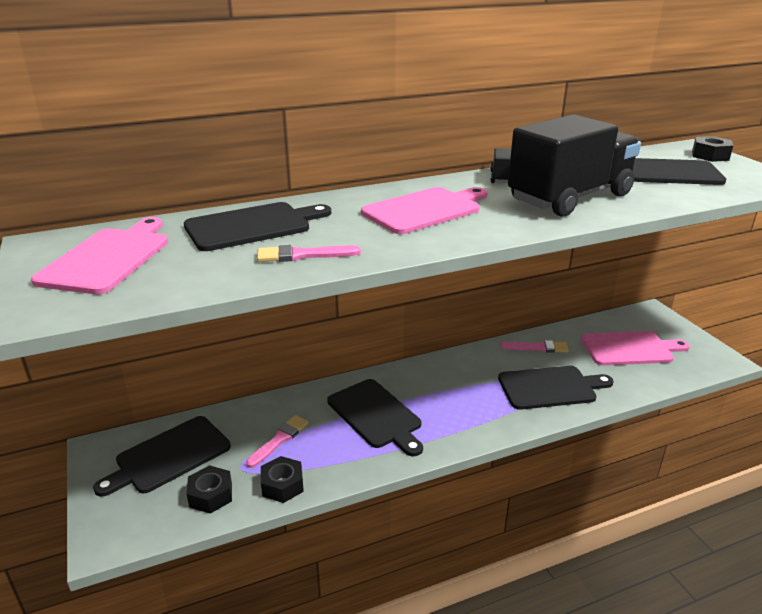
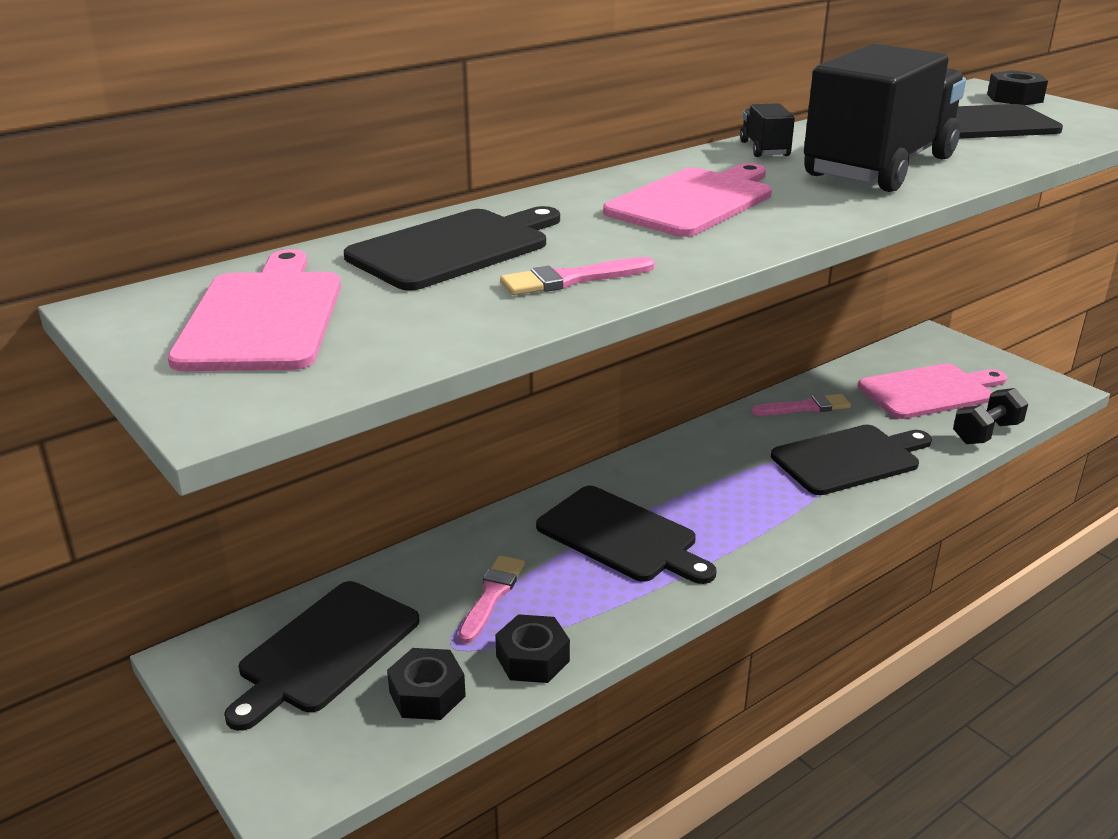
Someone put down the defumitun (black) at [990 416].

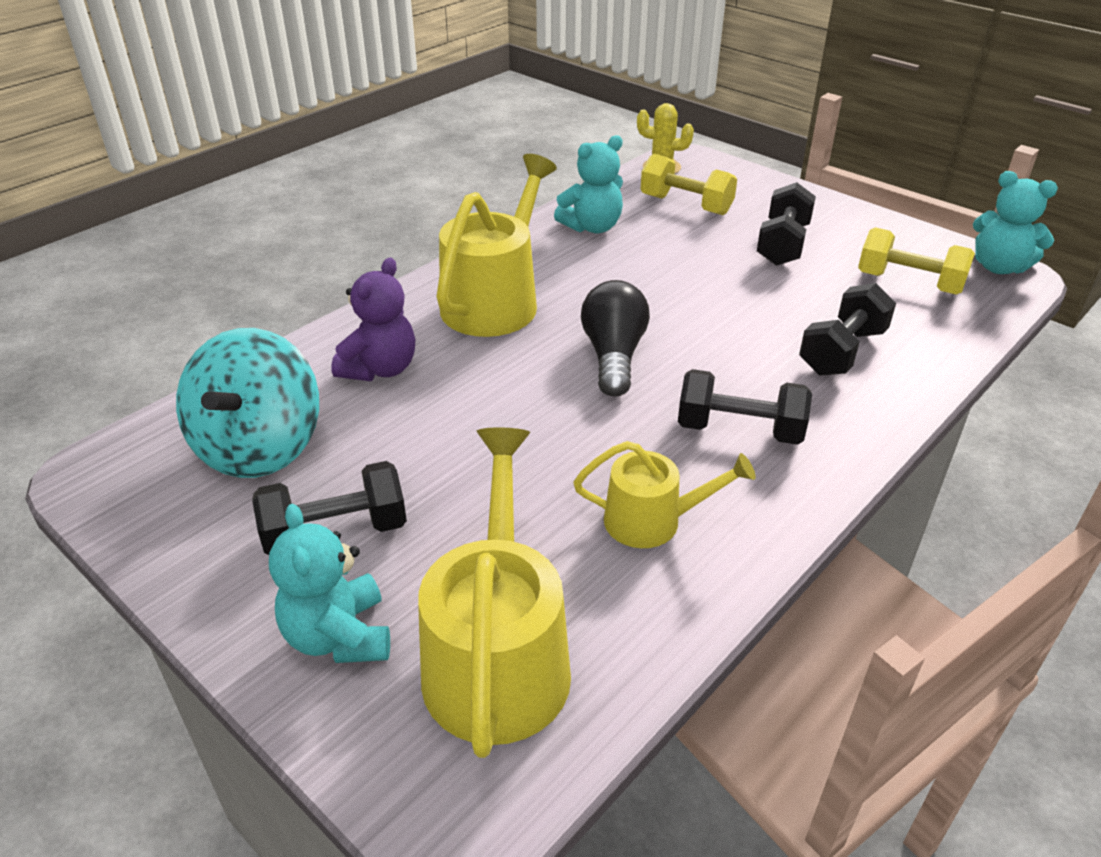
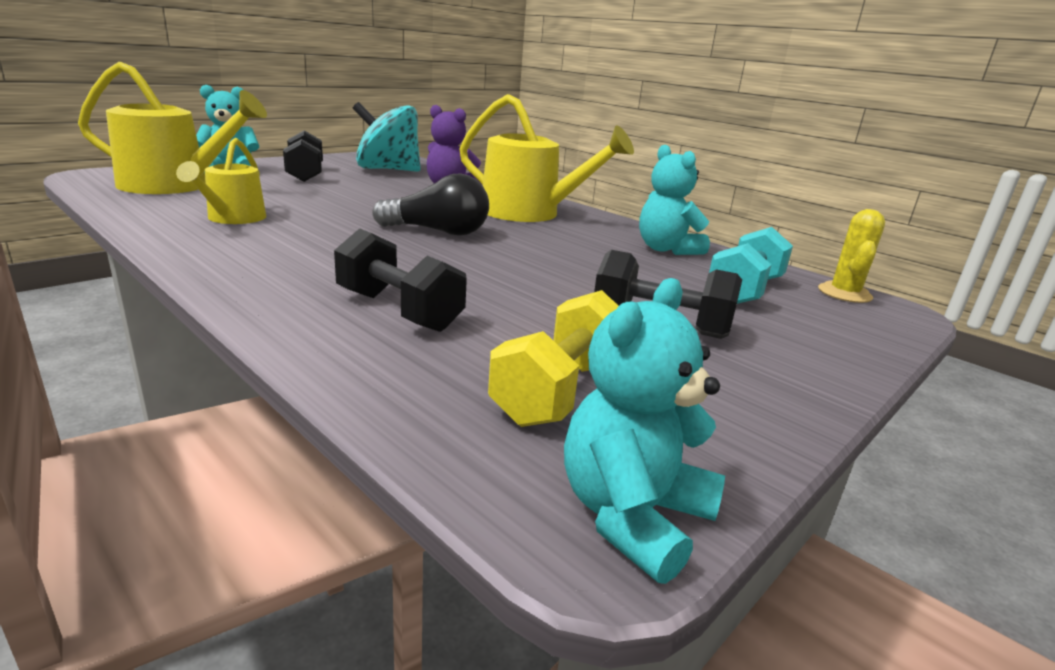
Someone repainted the defumitun (yellow) at [689 184], which became the defumitun (turquoise) at [751 265].
Someone took away the defumitun (black) at [745 407].

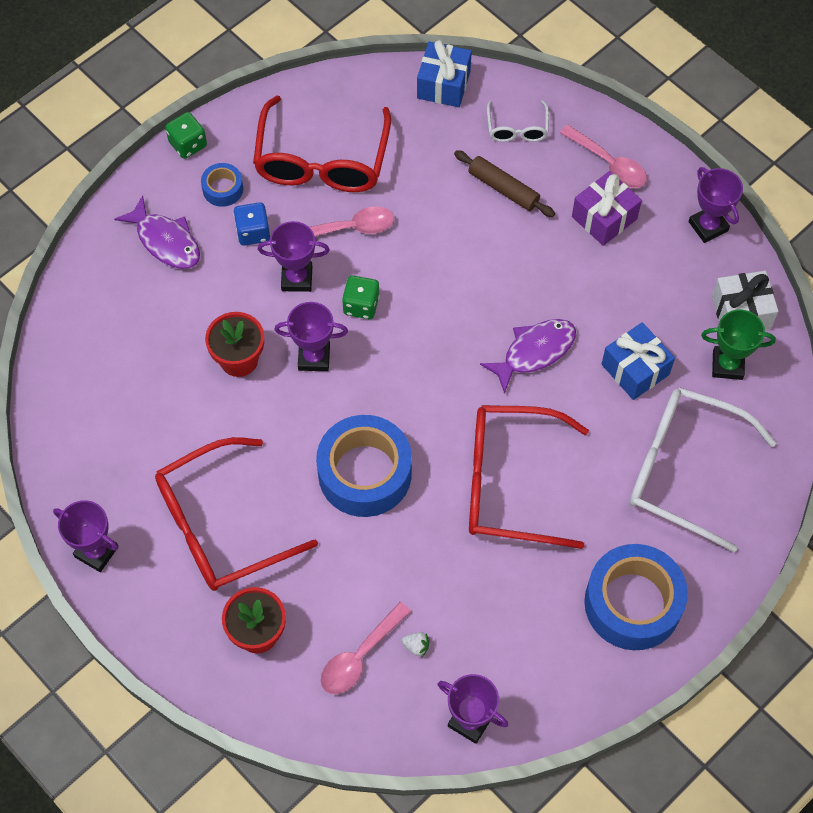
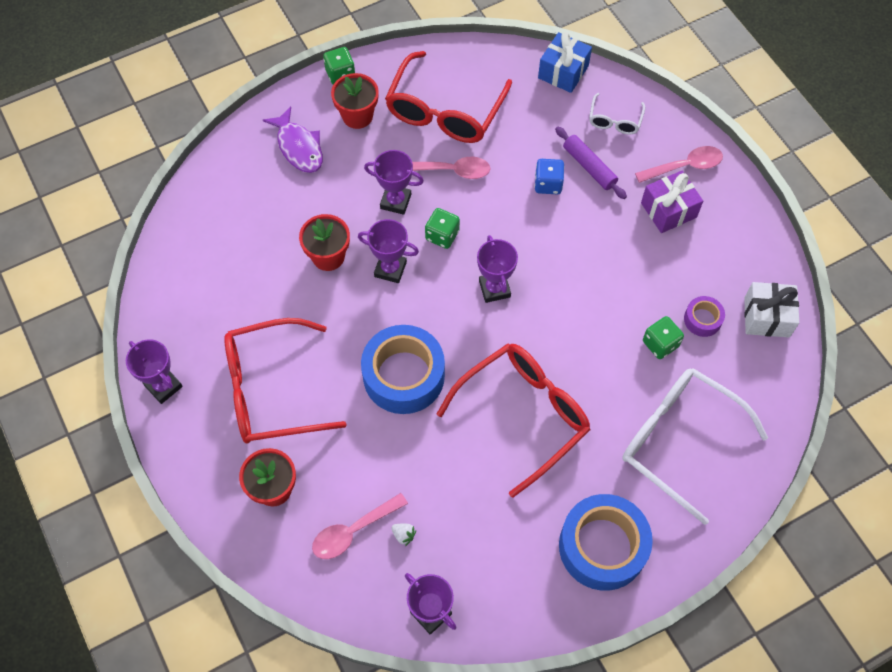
Someone rotated the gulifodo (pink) at [603 156] by 75 degrees counterclockwise.
Someone repainted the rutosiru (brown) at [504 183], which became the rutosiru (purple) at [591 162].
Someone swapped the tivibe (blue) at [222 185] for the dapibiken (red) at [355 101].
Someone carried the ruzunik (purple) from [716 205] to [497 269].
Someone carried the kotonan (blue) from [251 224] to [550 177].
Someone took away the ruzunik (green) at [738 345].
Someone took away the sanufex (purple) at [528 356].
Someone swapped the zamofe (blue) at [638 361] for the kotonan (green) at [663 337].
Someone rotated the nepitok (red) at [529 477] by 120 degrees clockwise.
Someone put down the tivibe (purple) at [704 316].

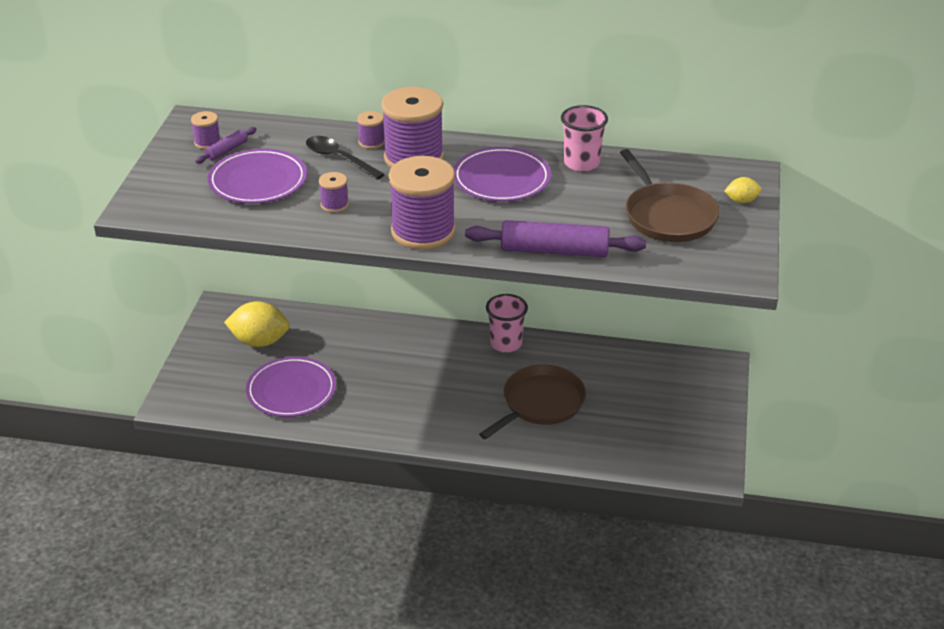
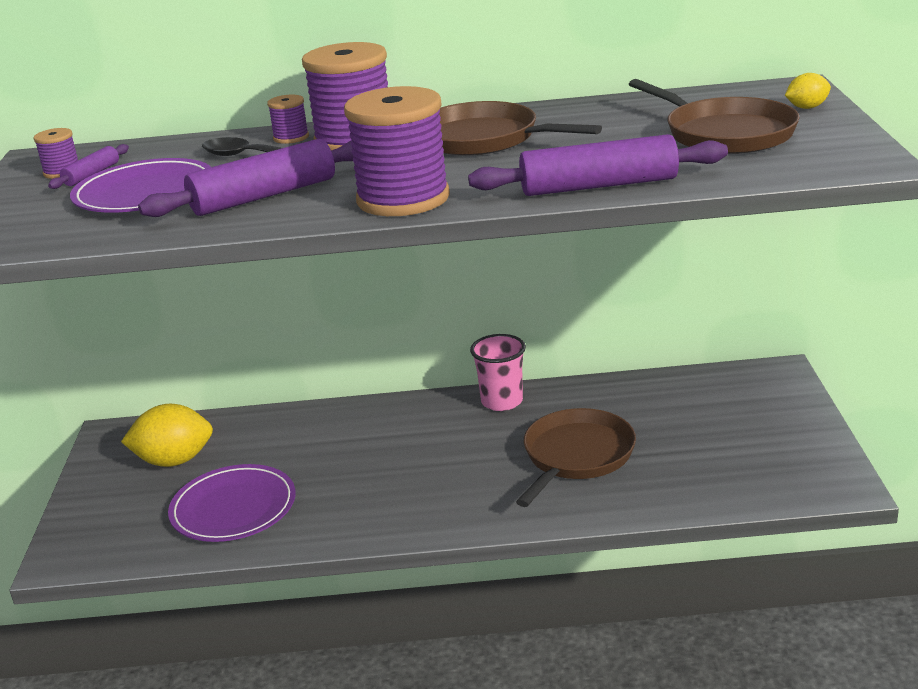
Someone took away the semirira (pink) at [584 138].
Someone swapped the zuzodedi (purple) at [502 174] for the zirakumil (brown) at [520 128].
Someone swapped the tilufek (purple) at [334 192] for the rutosiru (purple) at [246 178].

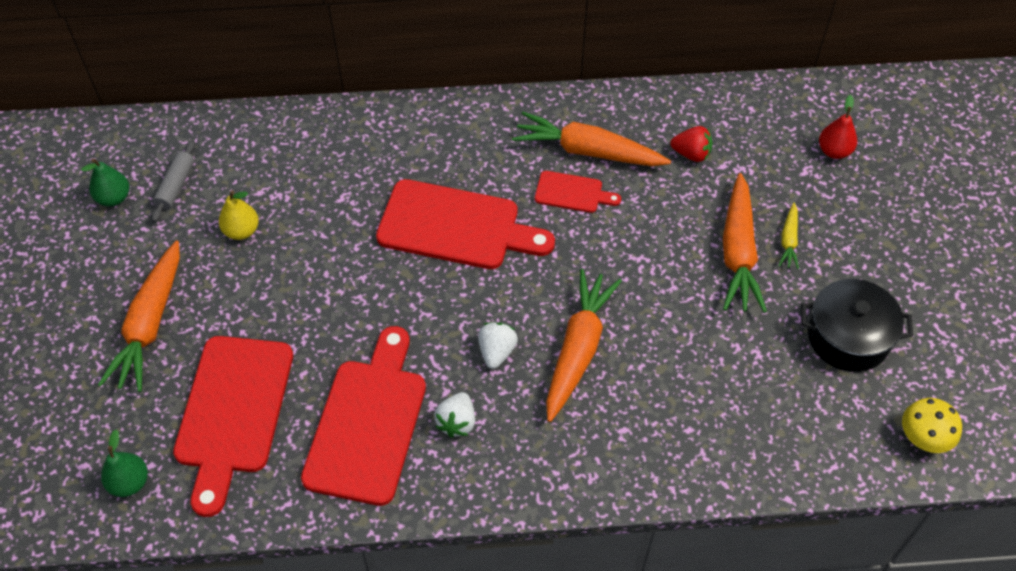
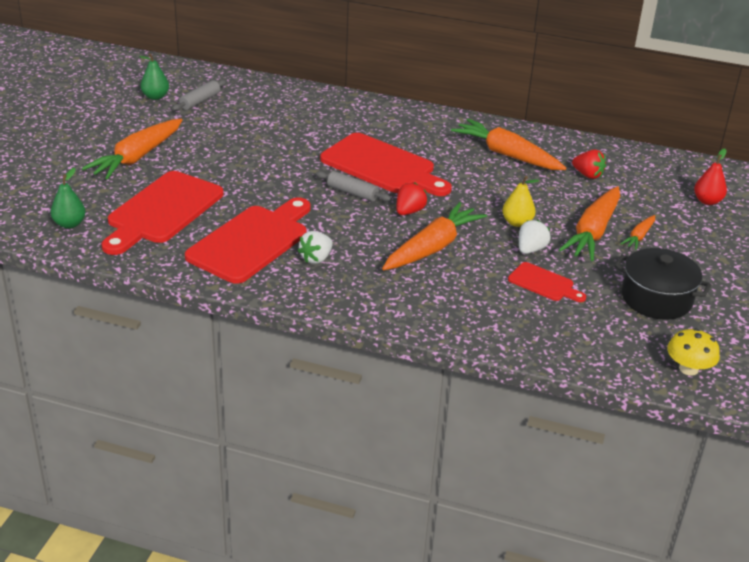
Someone carried the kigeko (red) from [578 192] to [547 282].
Someone carried the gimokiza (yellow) from [239 215] to [520 201].
Someone repainted the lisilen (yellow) at [788 236], which became the lisilen (orange) at [638 232].
Someone carried the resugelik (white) from [498 345] to [535 237].
Someone put down the rutosiru (grey) at [353 186].
Someone put down the resugelik (red) at [411 198].

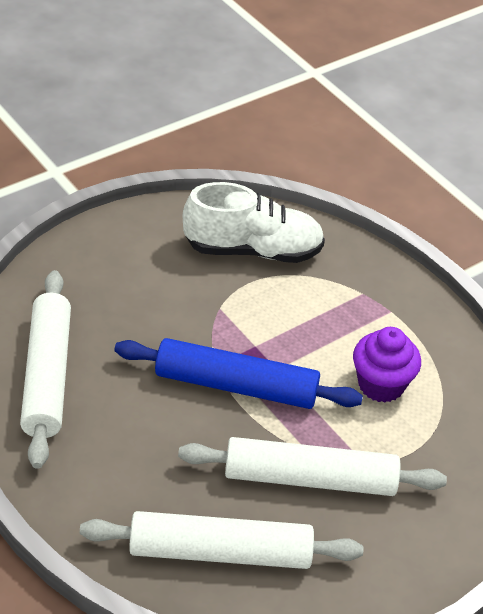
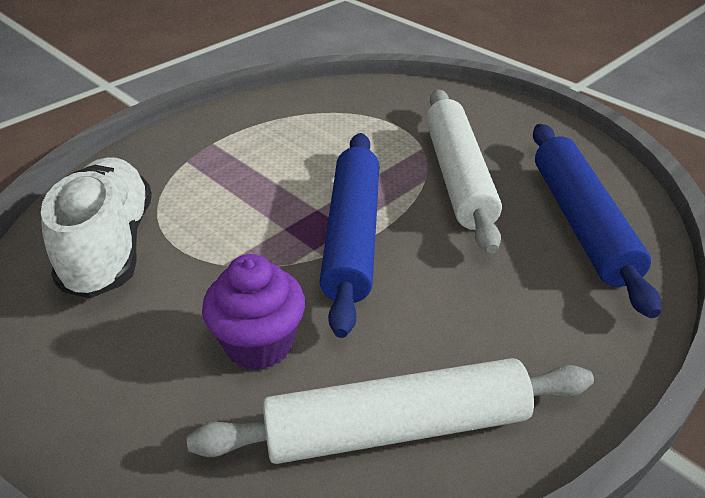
Someone carried the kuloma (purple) from [387 365] to [253 312].
Someone repainted the rutosiru (white) at [222 540], which became the rutosiru (blue) at [597 221].

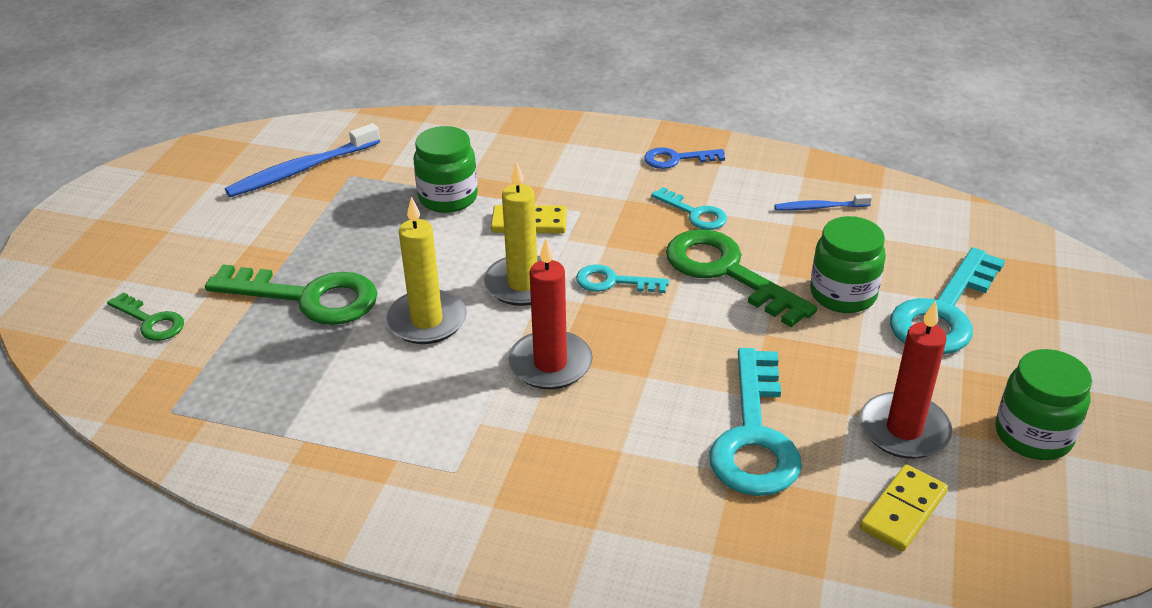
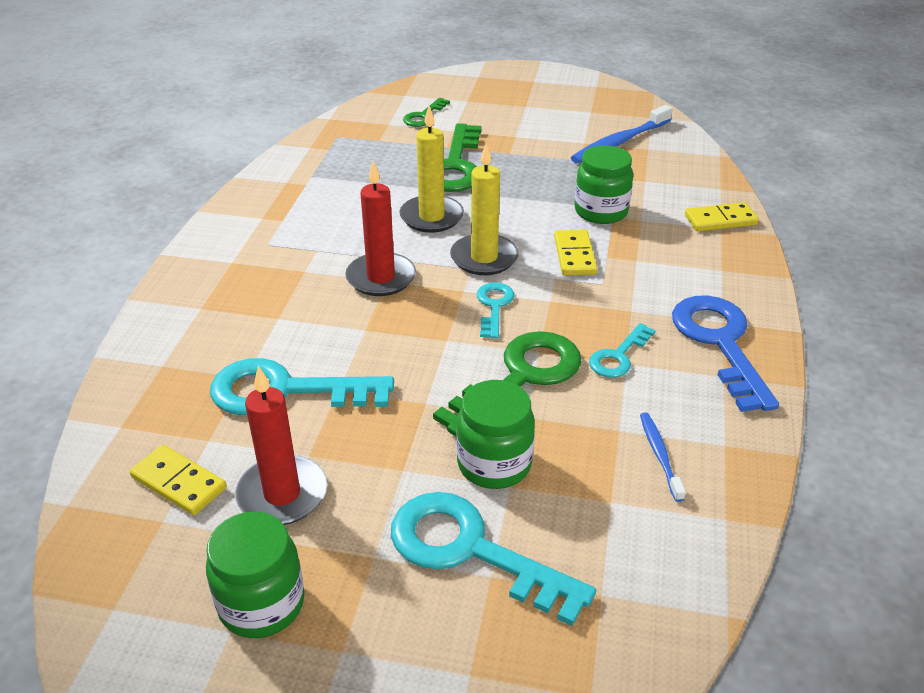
Someone rotated the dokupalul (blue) at [302 160] by 90 degrees counterclockwise.
Someone scaled the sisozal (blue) at [684 158] by 1.88.
Someone put down the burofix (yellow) at [722 216].

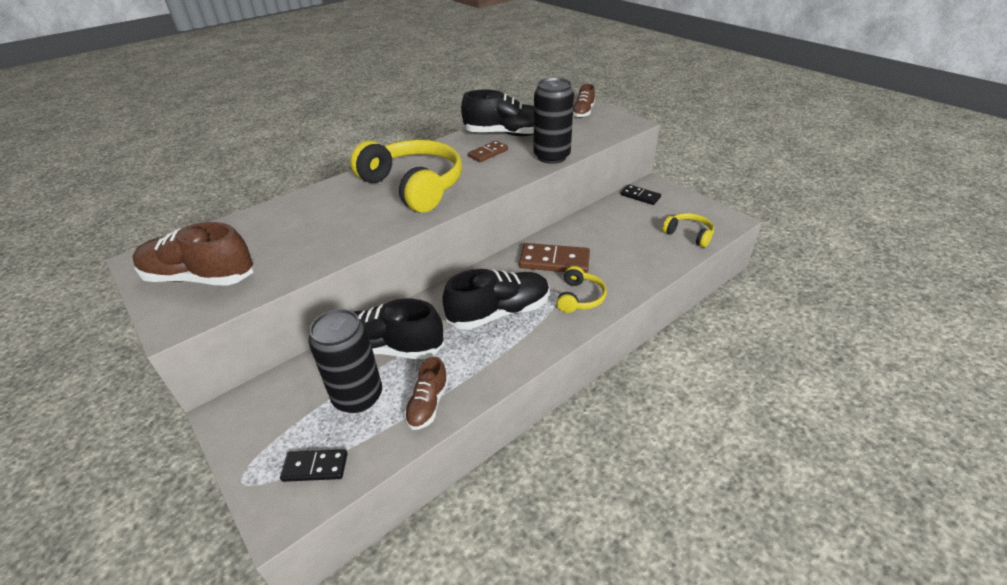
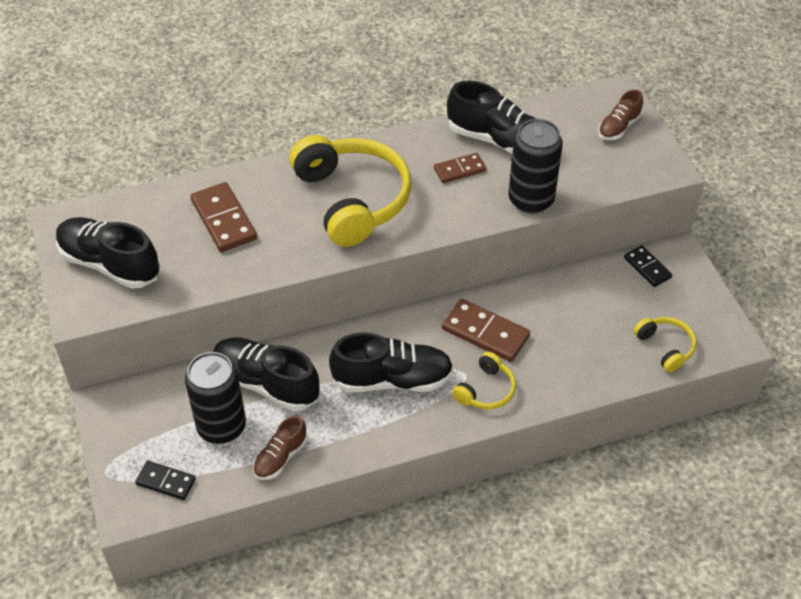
Someone repainted the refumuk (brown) at [193 254], which became the refumuk (black) at [108 253].
Someone put down the burofix (brown) at [224 217].

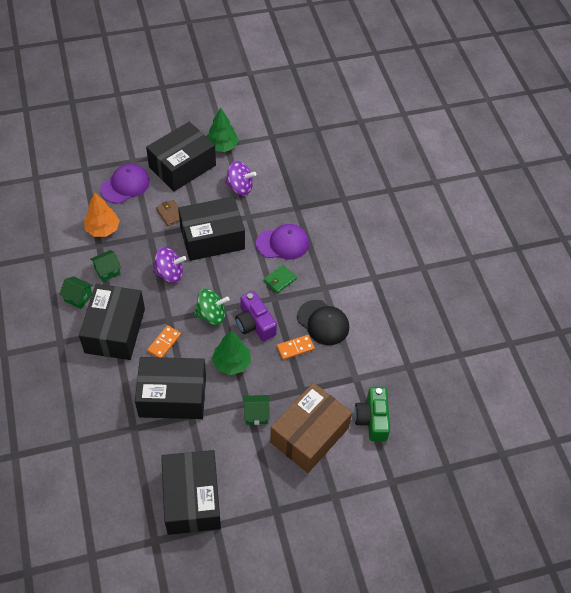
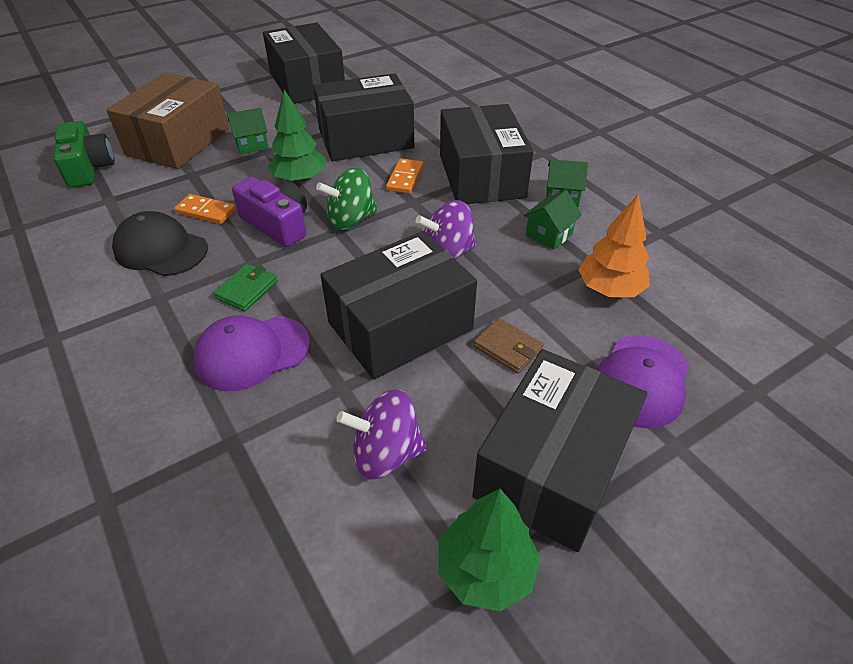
Someone rotated the burofix (orange) at [296 347] by 60 degrees clockwise.

